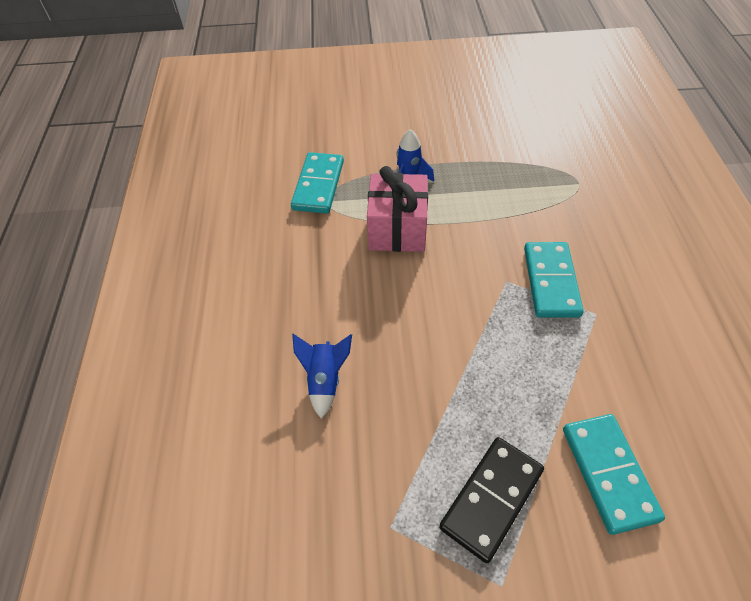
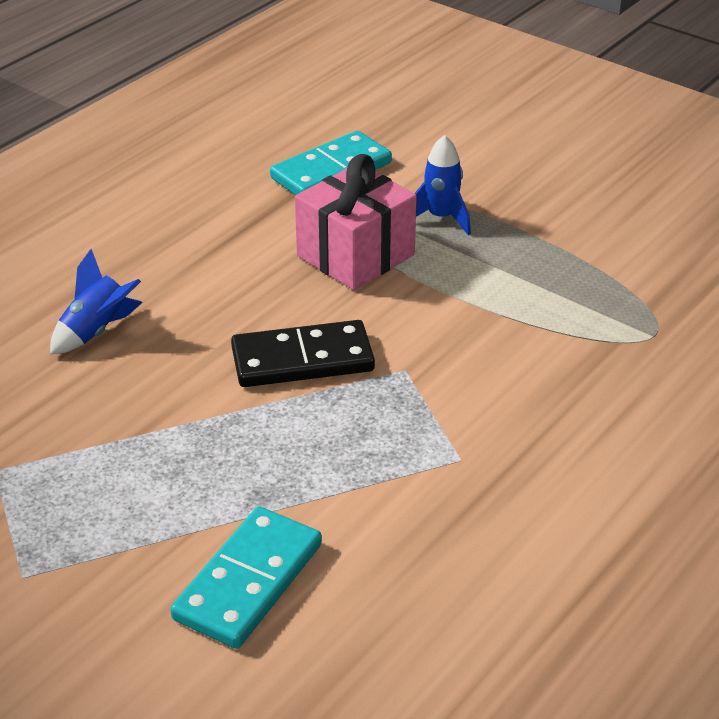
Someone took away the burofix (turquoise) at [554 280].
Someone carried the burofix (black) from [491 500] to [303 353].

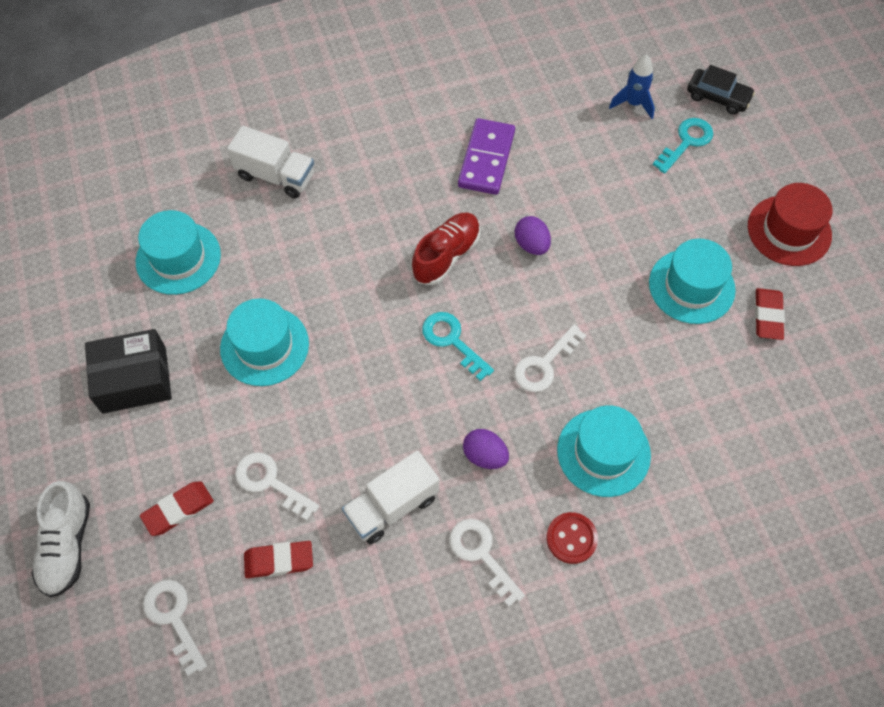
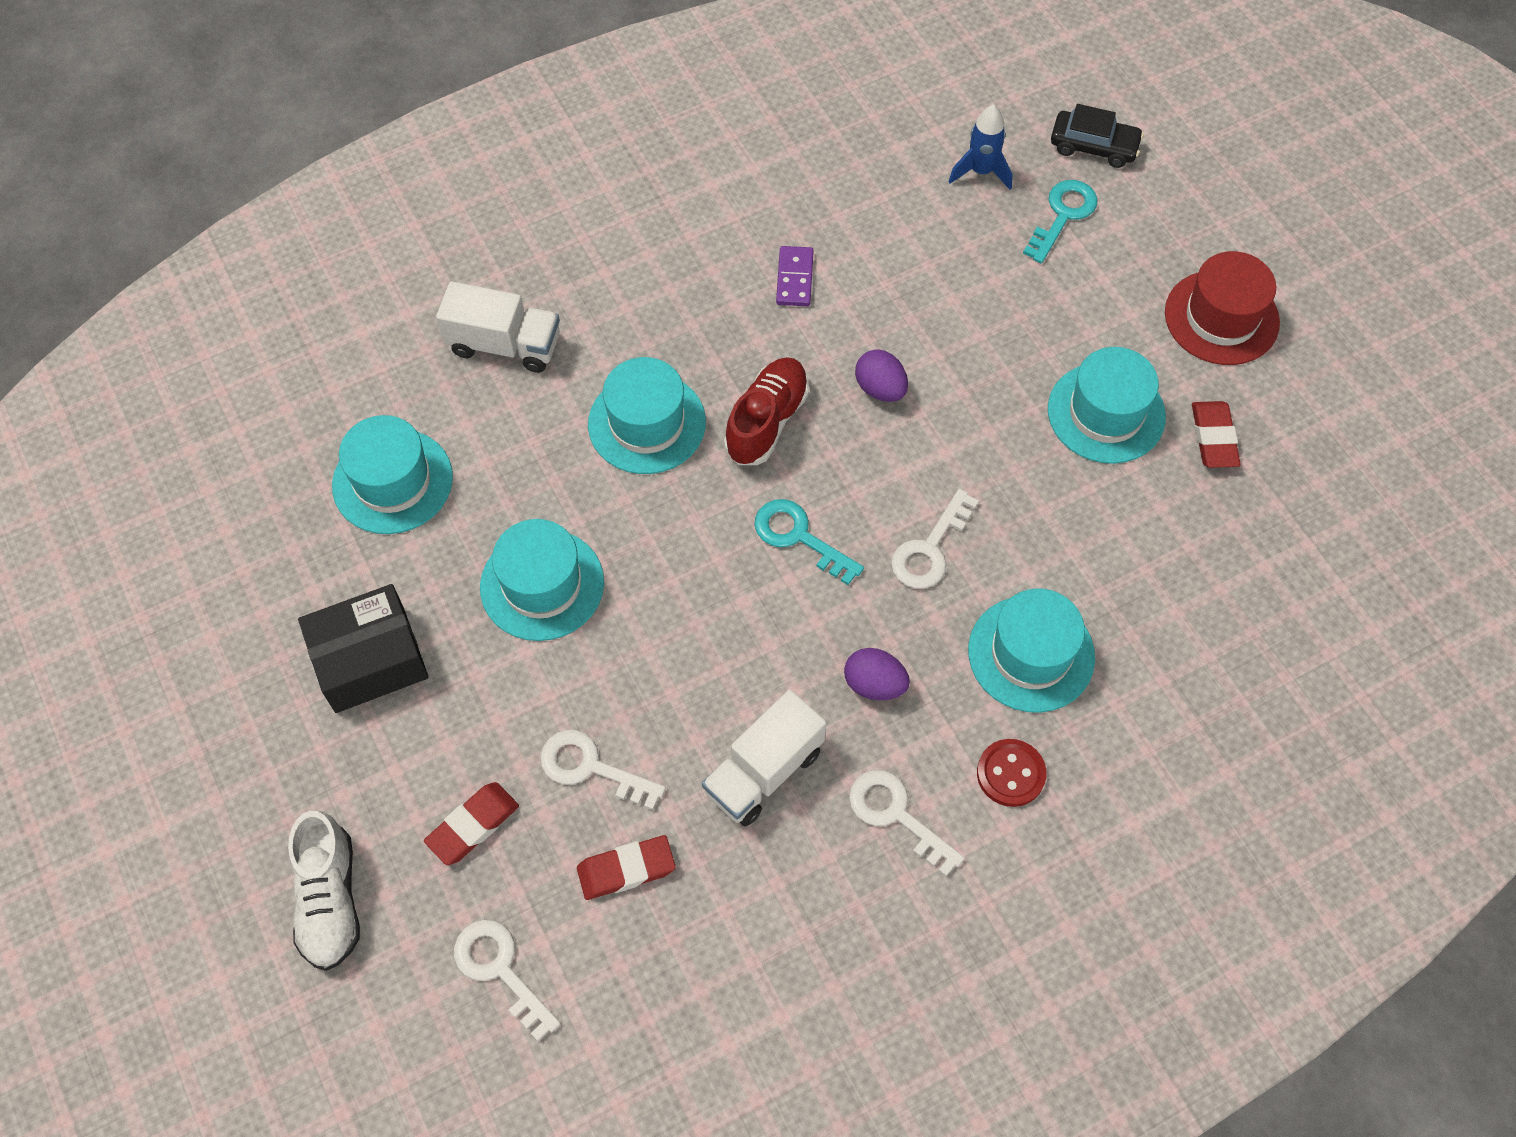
Someone scaled the burofix (purple) at [486 156] by 0.58.
Someone put down the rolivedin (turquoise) at [647 415].

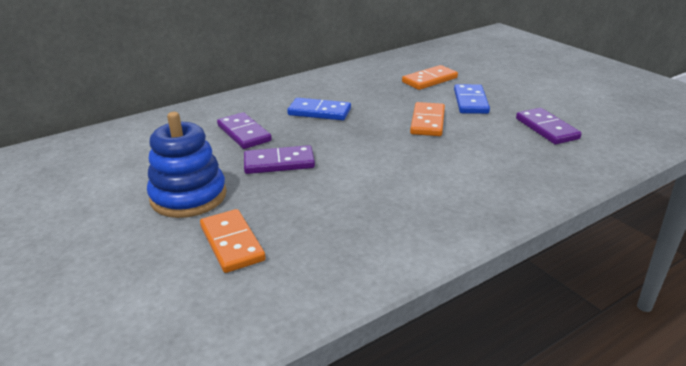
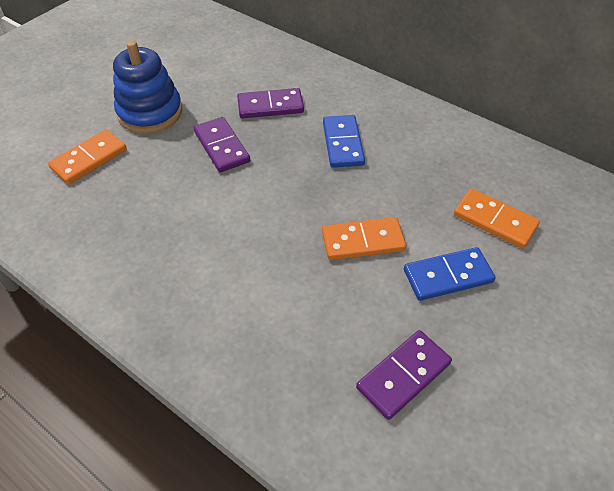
Someone rotated the burofix (purple) at [244 130] by 45 degrees clockwise.

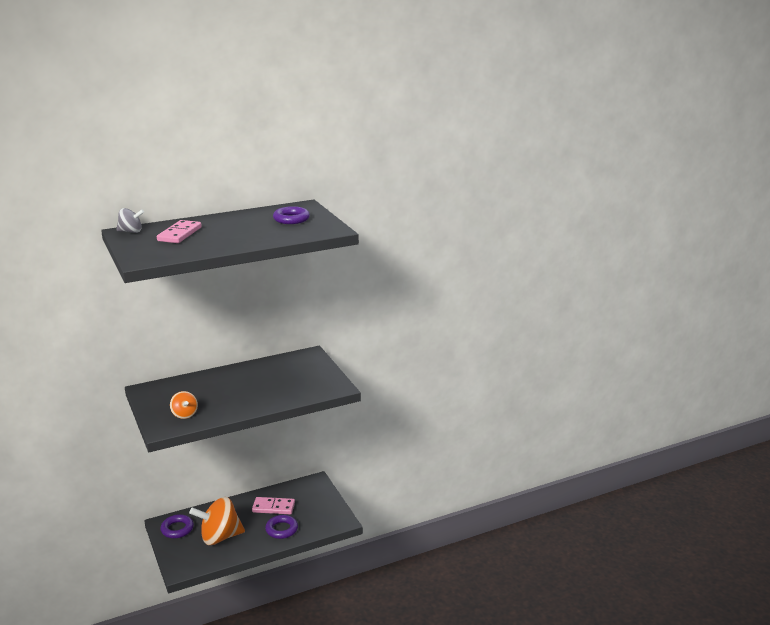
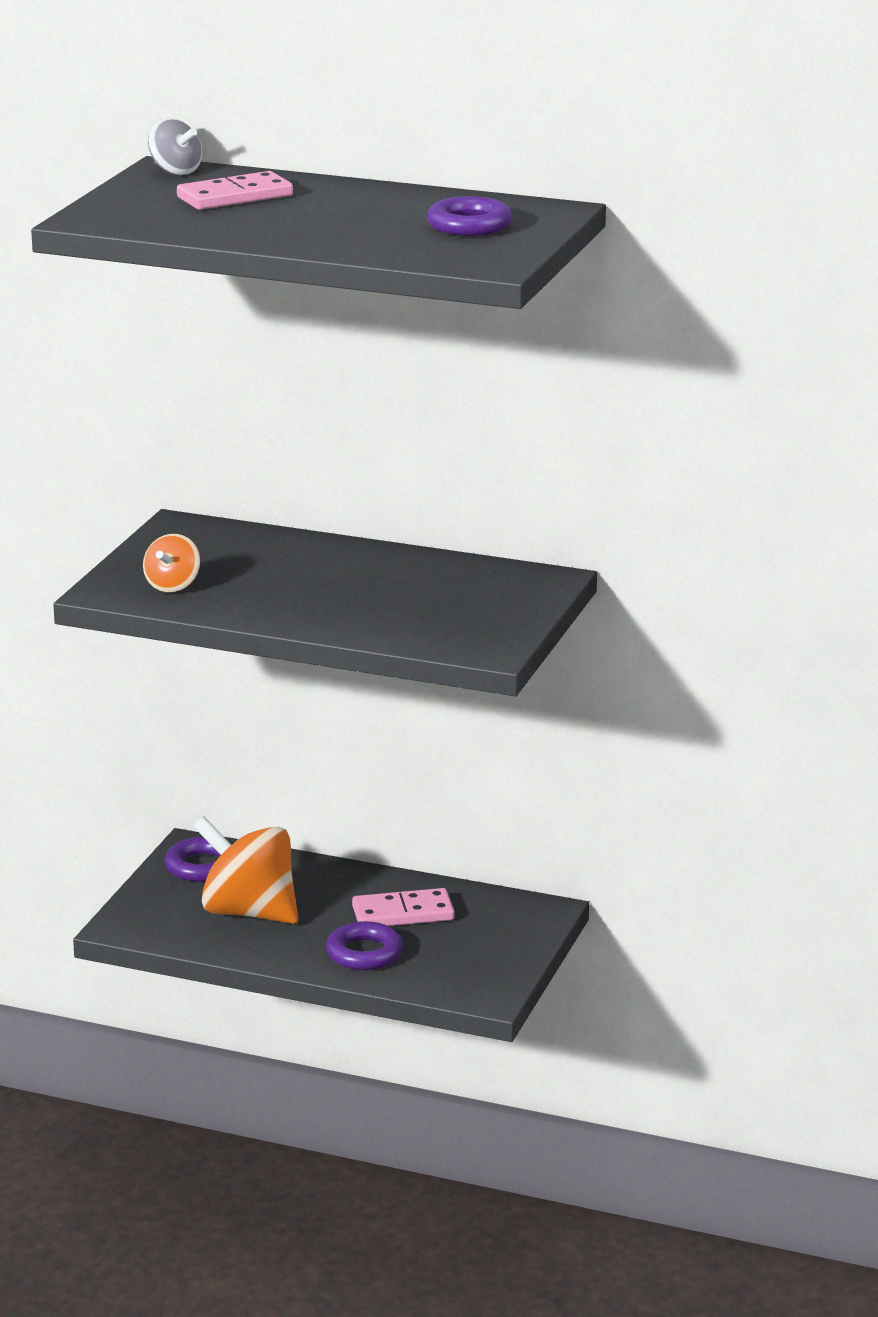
Someone rotated the burofix (pink) at [273 505] by 60 degrees counterclockwise.

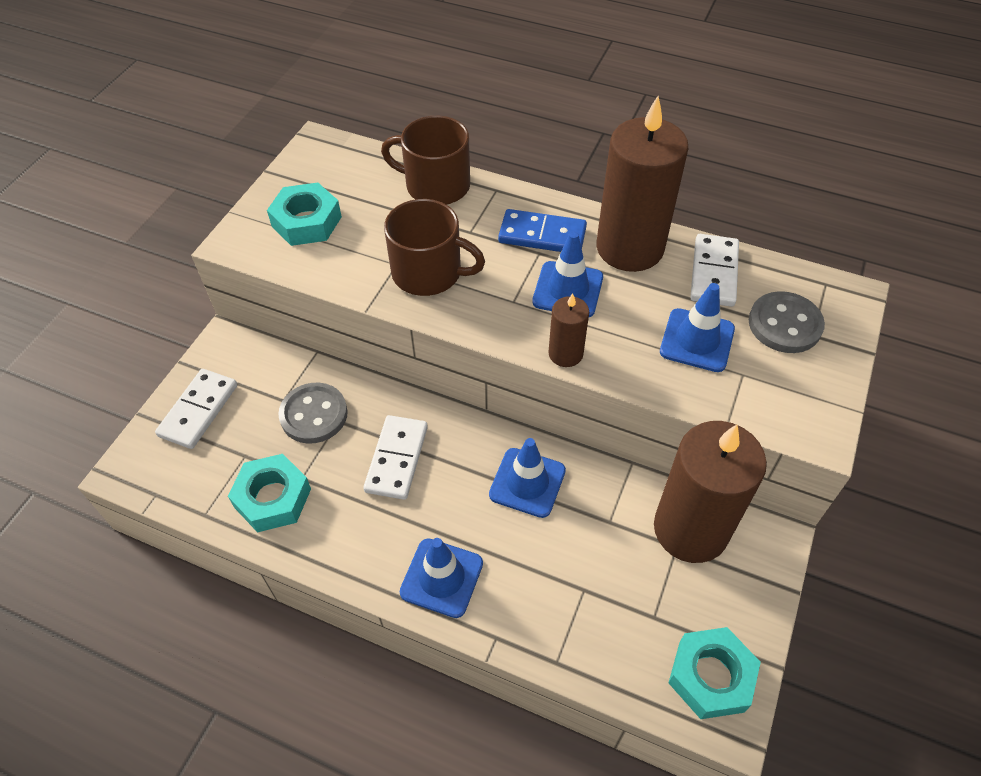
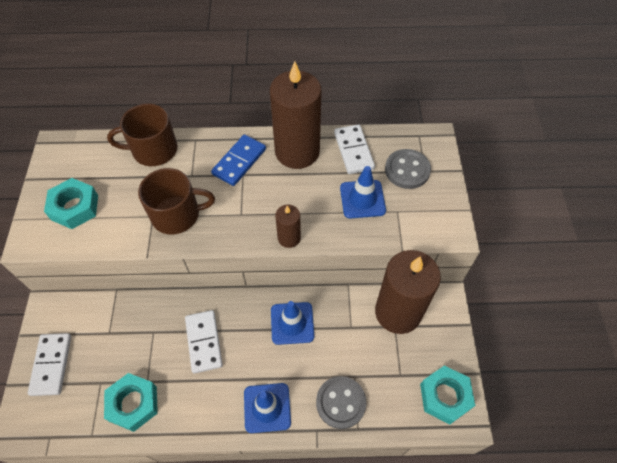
Someone rotated the burofix (blue) at [542 230] by 45 degrees counterclockwise.
Someone took away the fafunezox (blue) at [567 274].
Someone carried the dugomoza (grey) from [313 413] to [341 402].

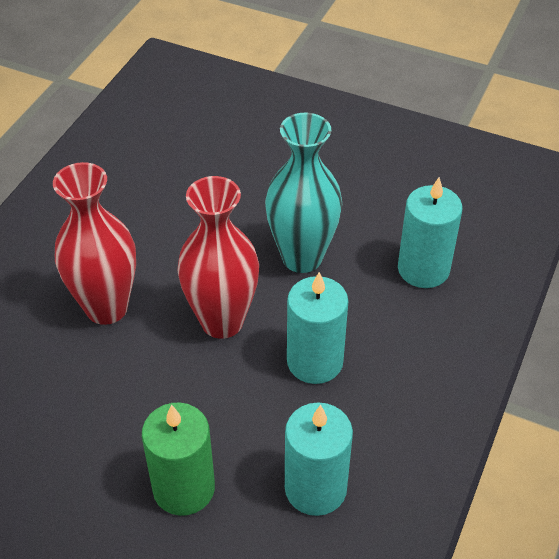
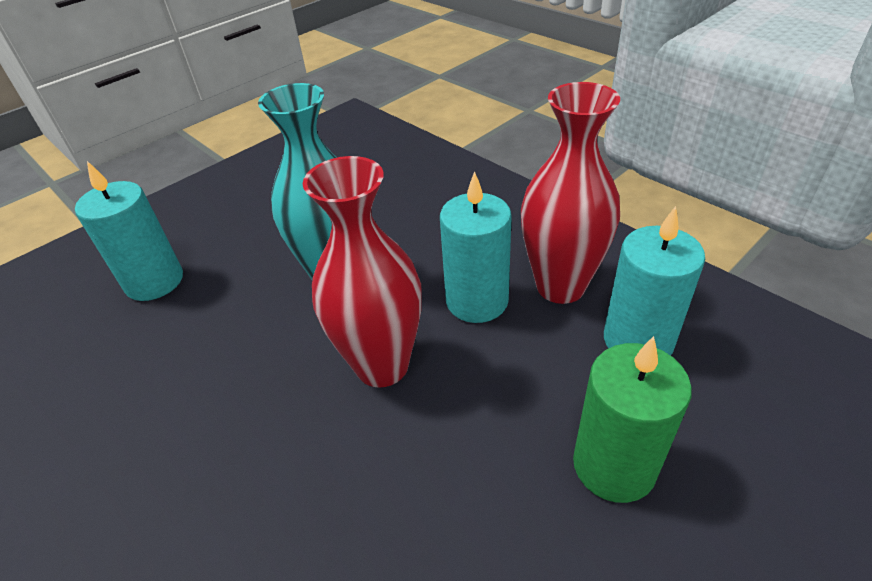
Someone carried the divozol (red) from [94 243] to [570 193].
Someone carried the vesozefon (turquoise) from [430 232] to [129 231].

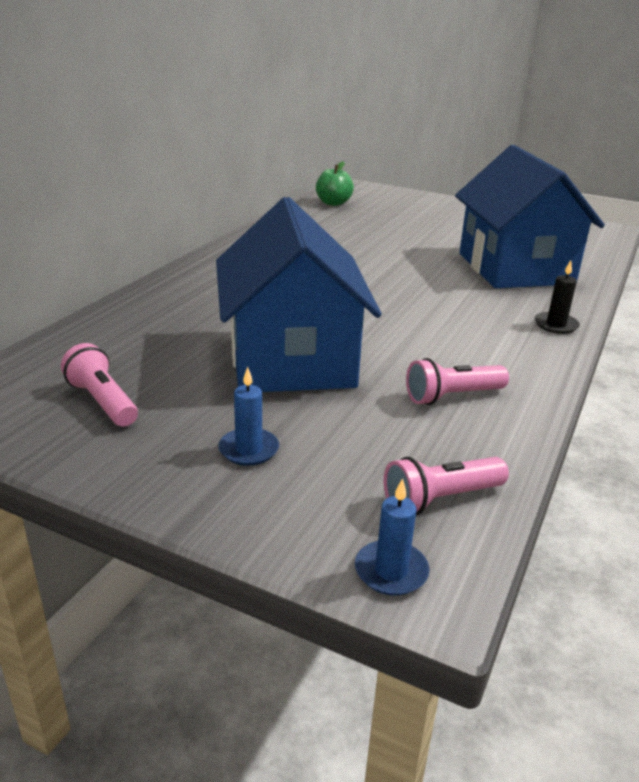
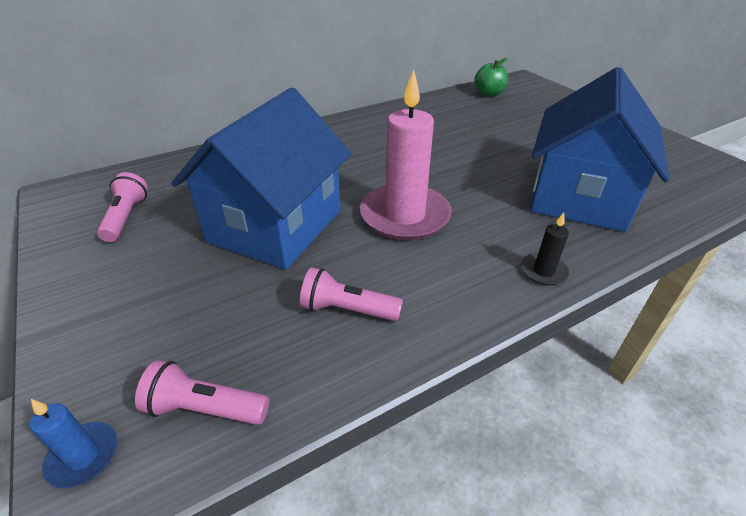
Someone took away the vesozefon (blue) at [248 416].
Someone put down the vesozefon (pink) at [406 154].

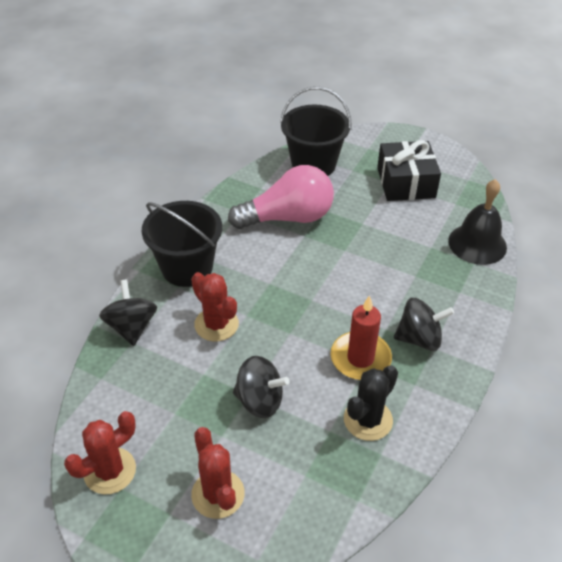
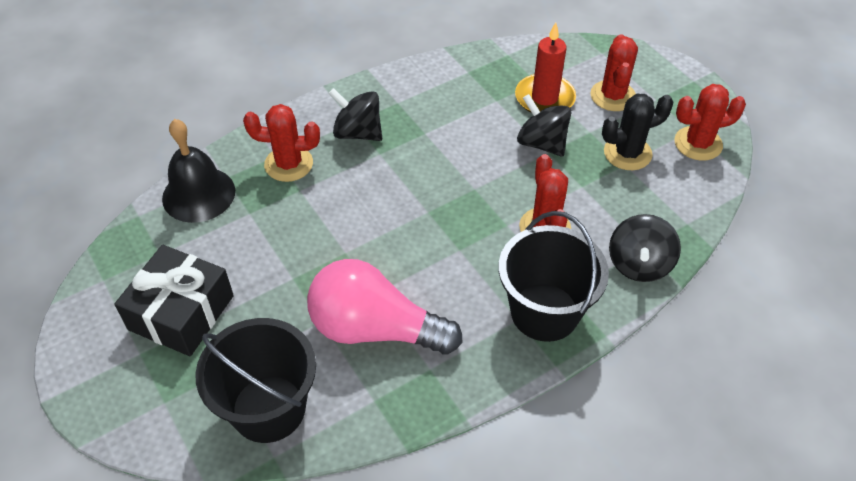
Someone carried the vesozefon (red) from [361 337] to [545 67].
Someone carried the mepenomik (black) from [371 403] to [637 132].
Someone put down the mepenomik (red) at [281 143].

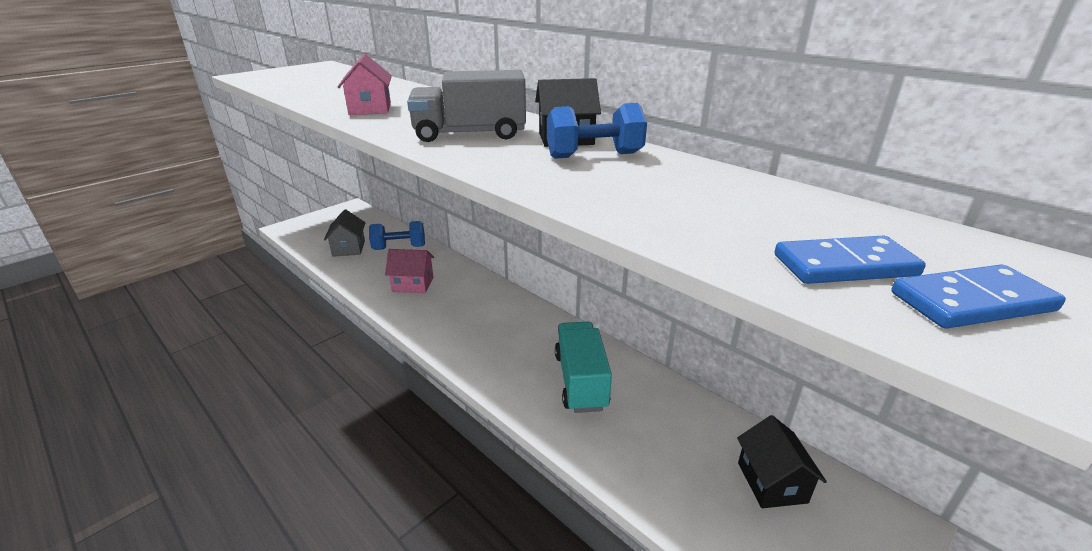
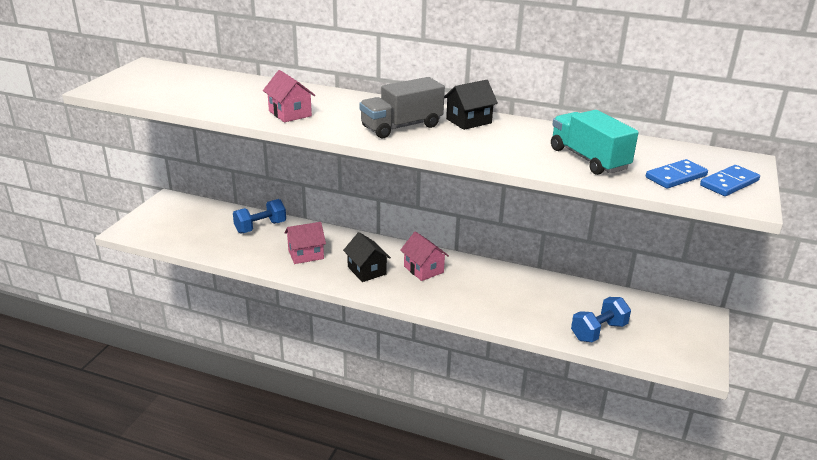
Someone carried the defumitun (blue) from [597 131] to [601 319].
Someone took away the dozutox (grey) at [344 233].
Someone carried the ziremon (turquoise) from [583 367] to [595 142].
Someone carried the dozutox (black) from [782 461] to [367 257].
Someone put down the dozutox (pink) at [424 256].

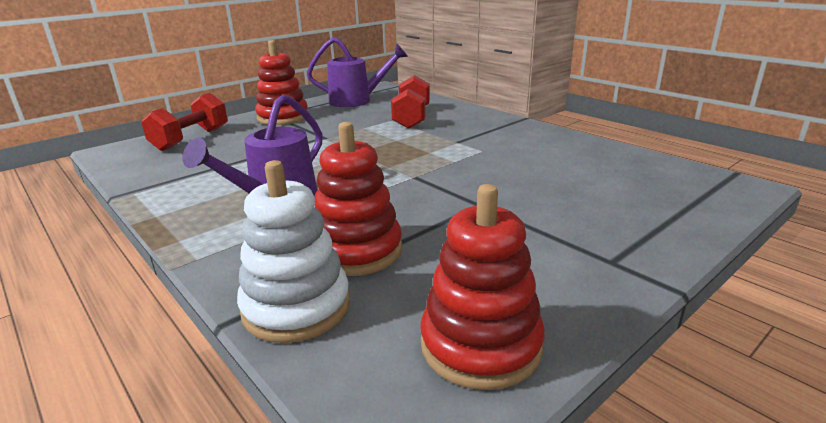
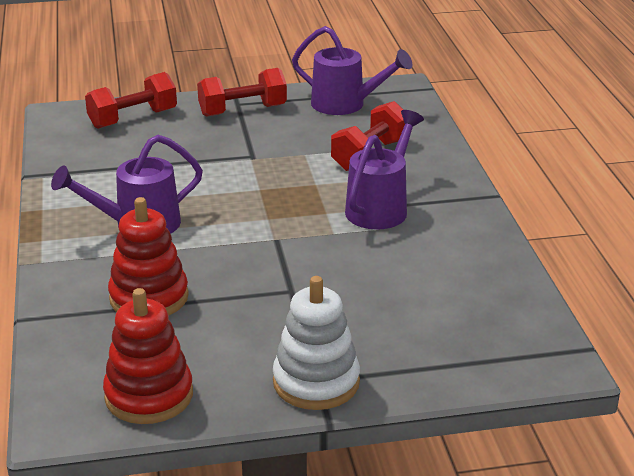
Someone swapped the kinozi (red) at [281 82] for the defumitun (red) at [242 92].
Someone carried the kinozi (white) from [293 251] to [316 343].
Someone put down the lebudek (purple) at [384 170].

